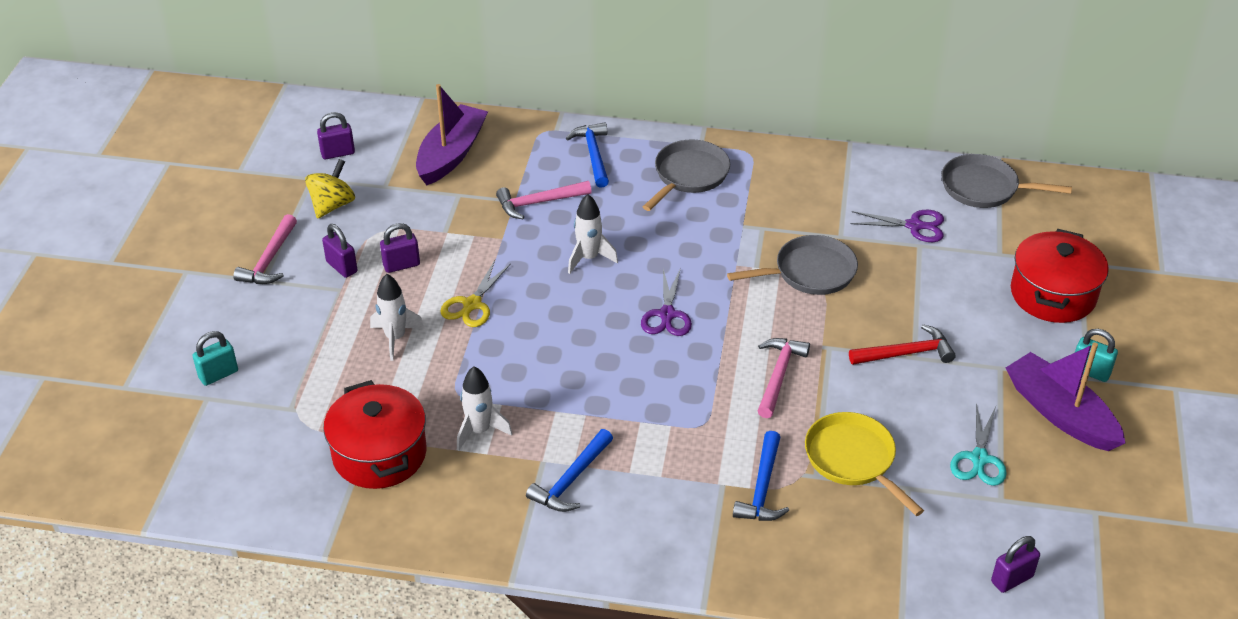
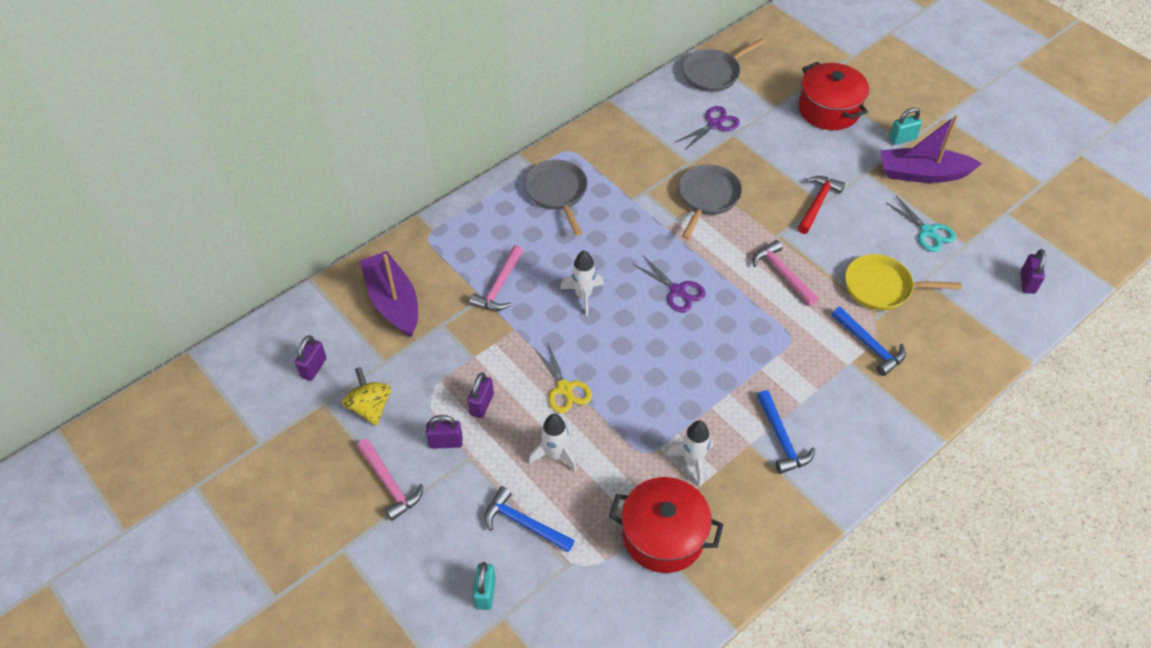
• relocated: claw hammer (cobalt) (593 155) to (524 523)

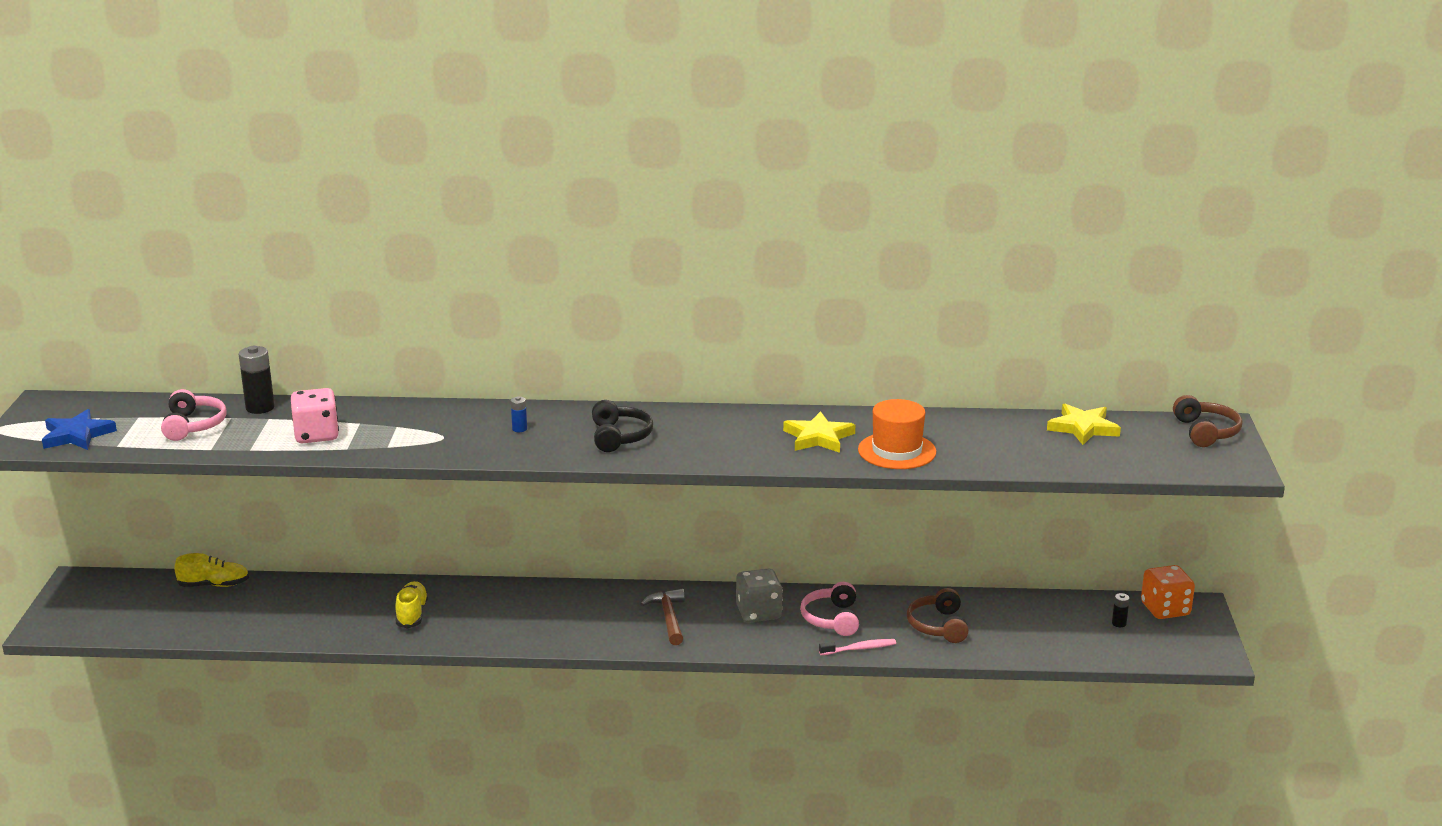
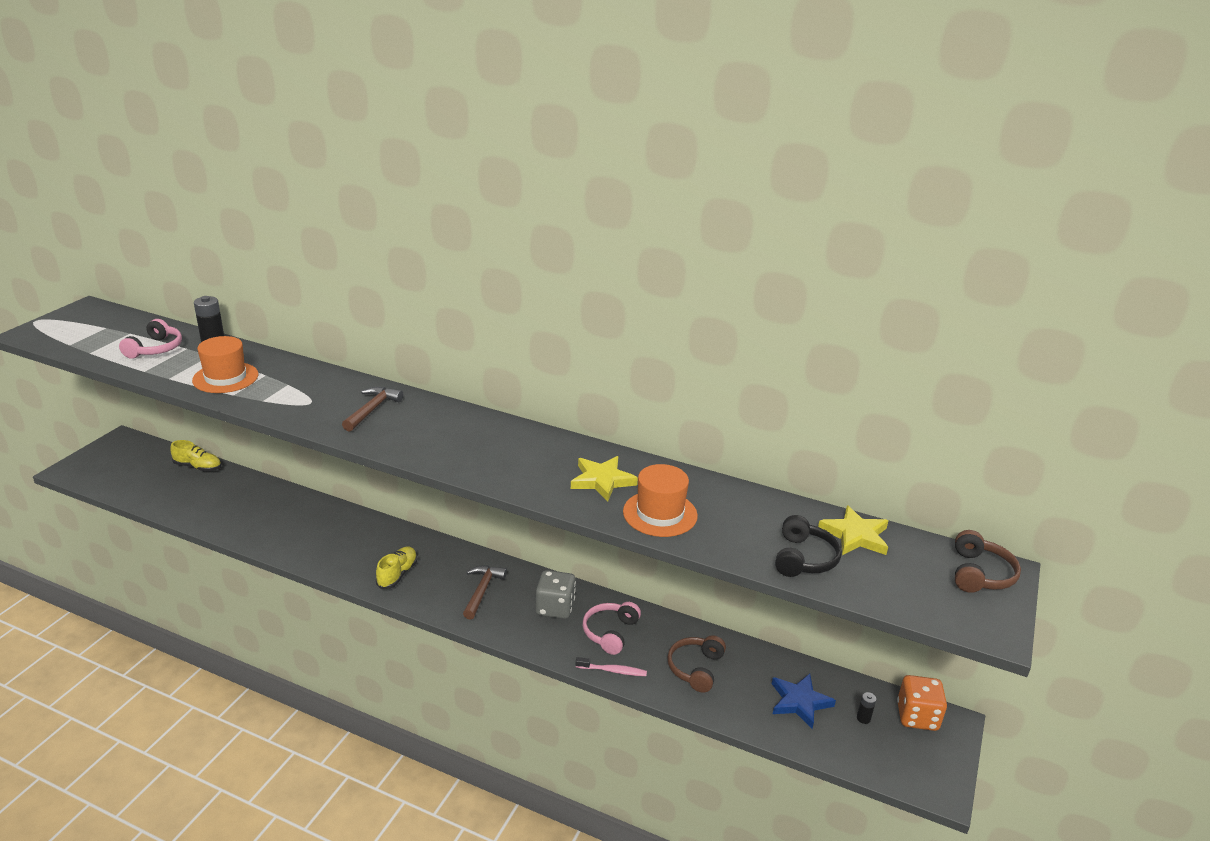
• exchanged: dice (rose-pink) (316 435) to tall hat (orange-coloured) (225 377)
• exchanged: battery (cobalt) (519 429) to claw hammer (dark brown) (372 409)
• relocated: headphones (ebony) (619 437) to (804 558)
• relocated: star (cobalt) (77 435) to (799 702)
• relocated: shoe (golden) (412 614) to (397 574)

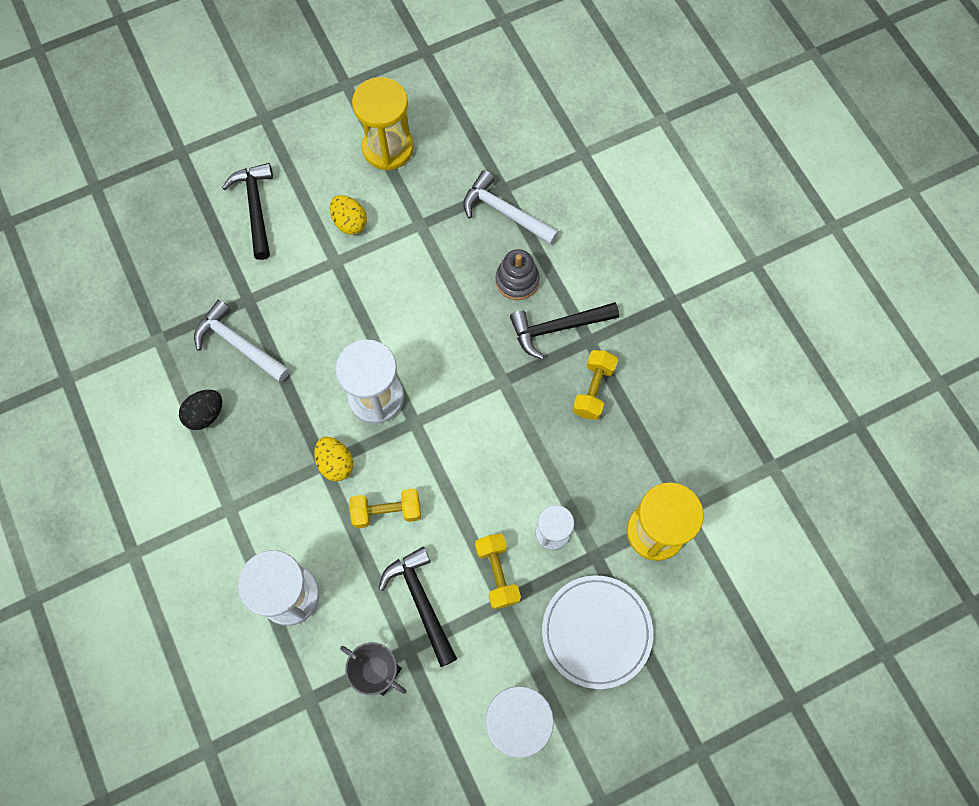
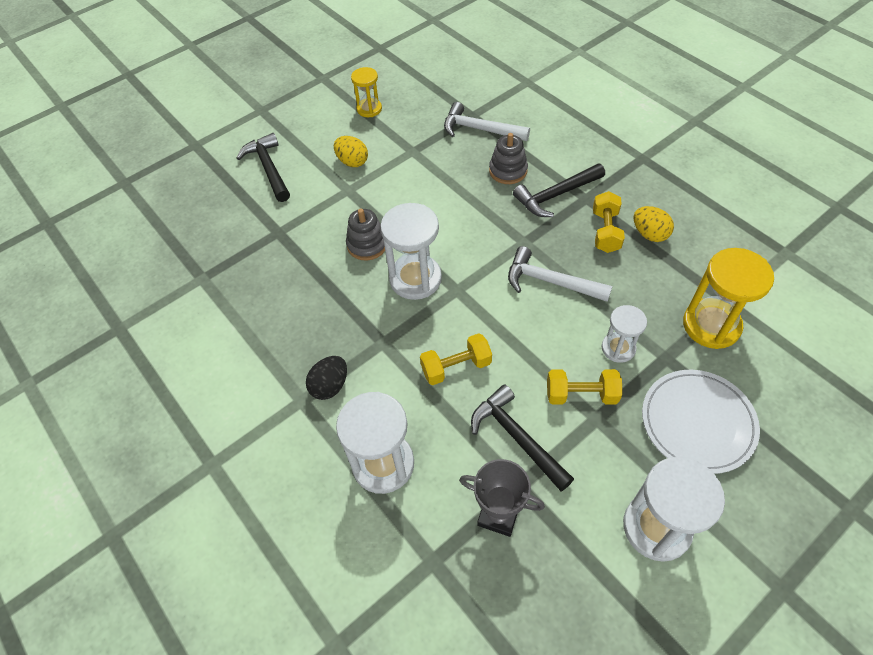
• size: hourglass (golden) (388 148) = (369 109) x0.59
• relocated: claw hammer (snow-white) (239 344) to (550 282)
• relocated: toy egg (ebony) (205 414) to (330 386)
• relocated: toy egg (golden) (336 463) to (649 234)
• spun: free weight (golden) (497 573) = (581 394) 60 degrees counterclockwise
• appeared: ring stacker (gray) (367 245)

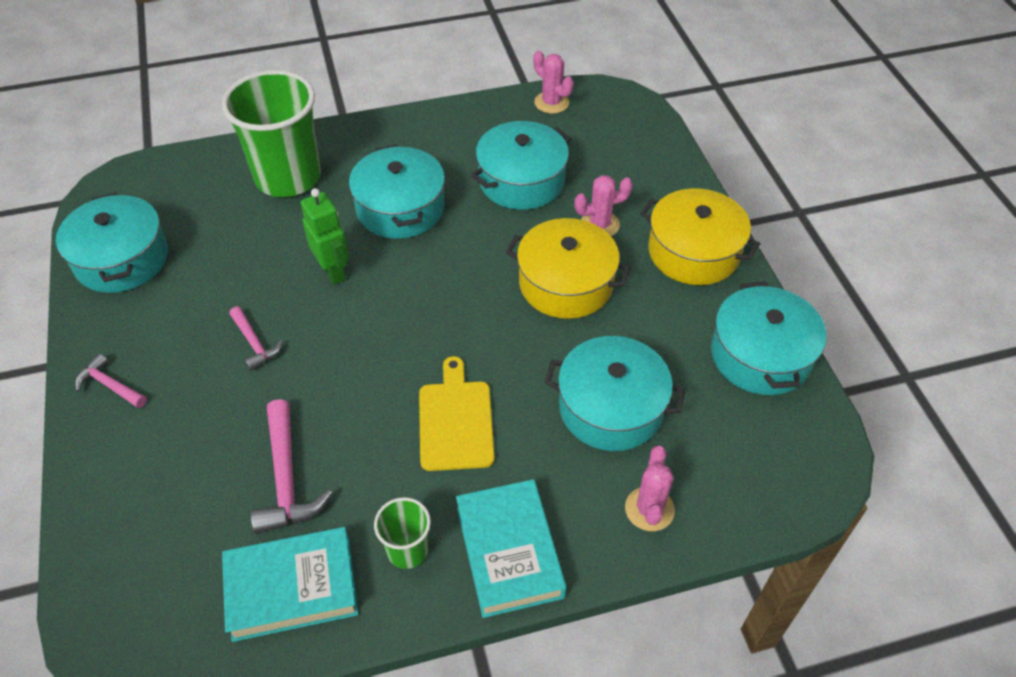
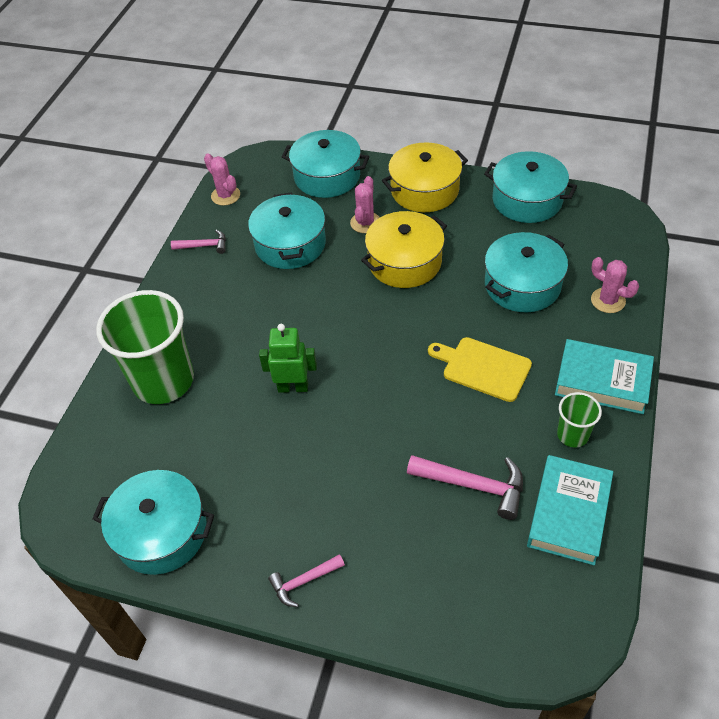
• spun: prickly plant (rose-pink) (551 103) = (225 195) 60 degrees clockwise
• relocated: stockpot (teal) (400 208) to (327 176)
• relocated: claw hammer (rose-pink) (255 343) to (204 246)

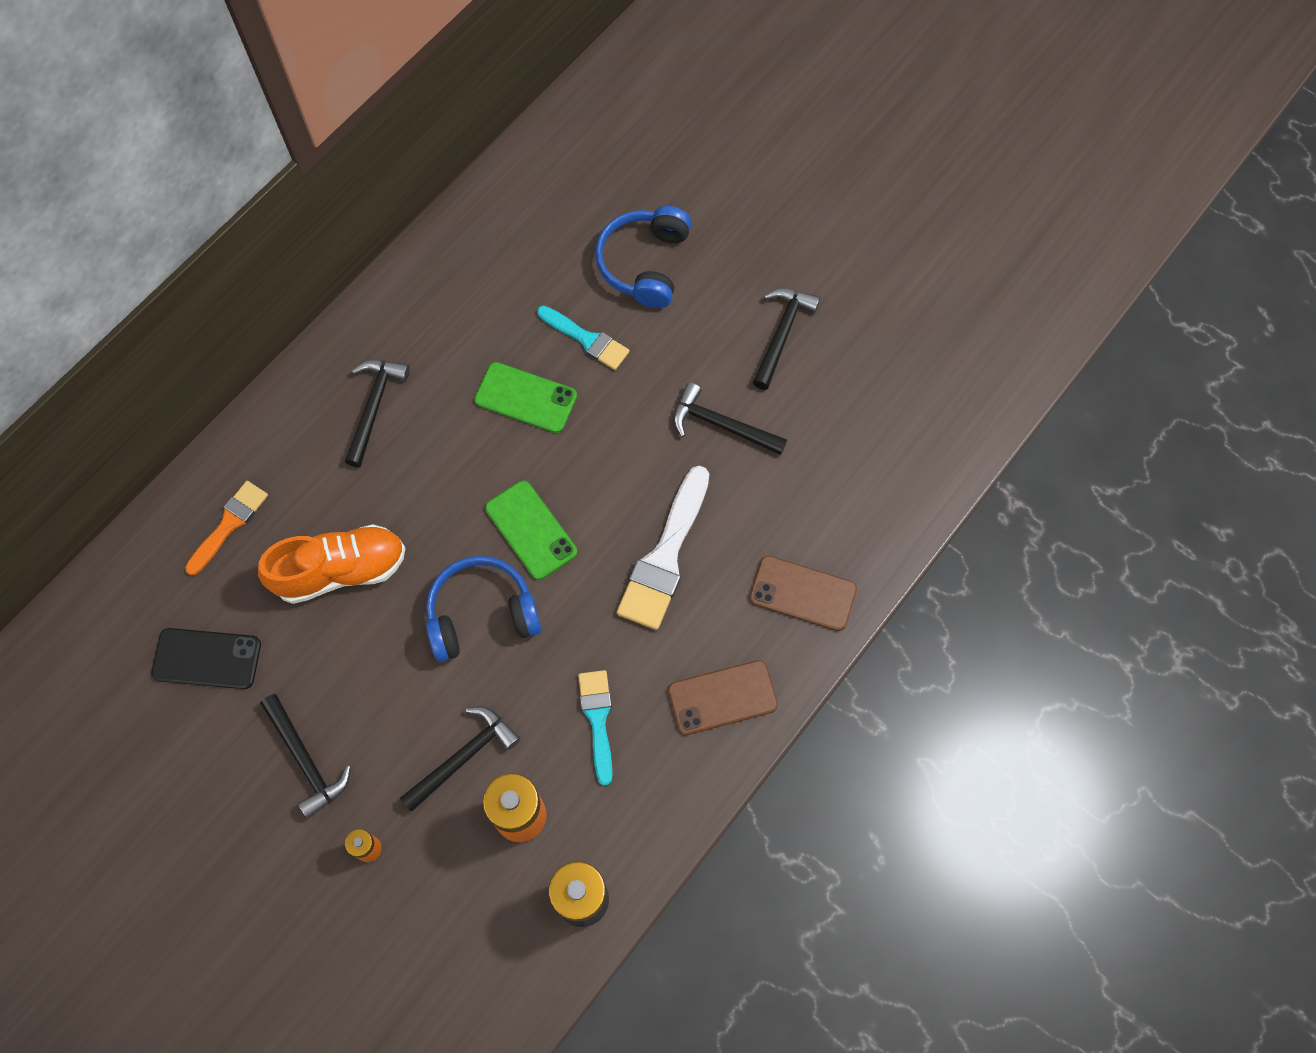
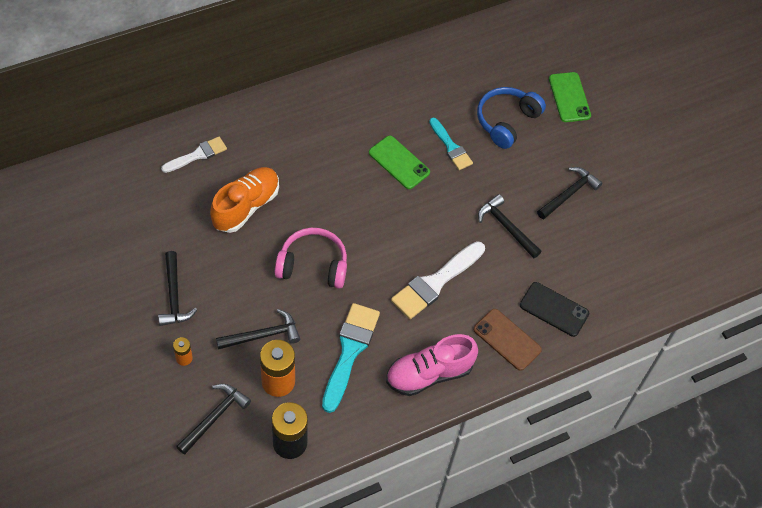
• relocated: claw hammer (ebony) (374 407) to (214 417)
• colour: paintbrush (orange-coloured) (229 524) to paintbrush (snow-white) (197 155)
• relocated: mobile phone (green) (531 530) to (569 97)
• spun: shoe (orange-coloured) (341 570) = (246 206) 60 degrees counterclockwise
• colour: headphones (cobalt) (481 614) to headphones (rose-pink) (313 265)
• relocated: mobile phone (ebony) (207 658) to (554 309)
• exchanged: mobile phone (dark brown) (722 697) to shoe (rose-pink) (429 374)
• size: paintbrush (teal) (597 719) = (349 351) x1.61

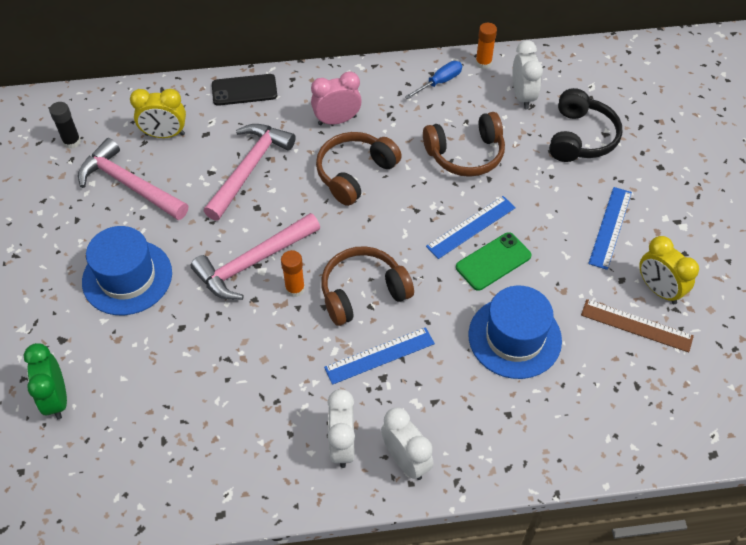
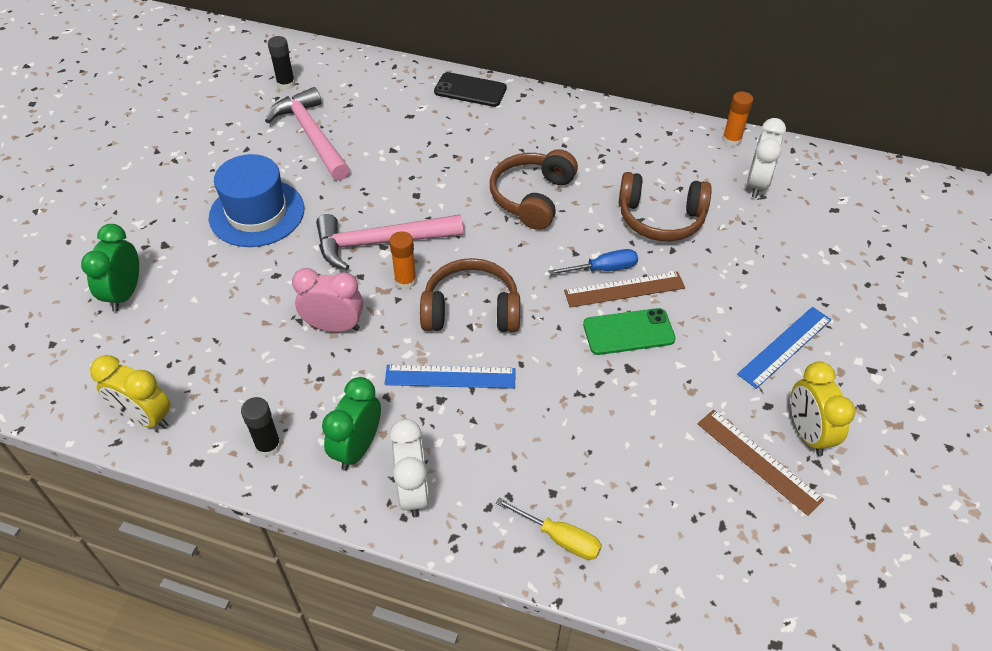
• relocated: screwdriver (cobalt) (439 82) to (603 269)
• relocated: bedside clock (rose-pink) (337 120) to (334 326)
• missing: headphones (ebony) (580 137)
• relocated: bedside clock (golden) (165 134) to (145 418)
• missing: claw hammer (rose-pink) (249 169)
• spun: headphones (dark brown) (355 173) = (532 197) 45 degrees counterclockwise
• colour: measuring stick (cobalt) (471 227) to measuring stick (dark brown) (624 289)
• missing: tall hat (cobalt) (514 337)
• colour: bedside clock (snow-white) (342 445) to bedside clock (green) (357 448)
• appeared: stick of glue (ebony) (268 446)
• appeared: screwdriver (golden) (559 538)

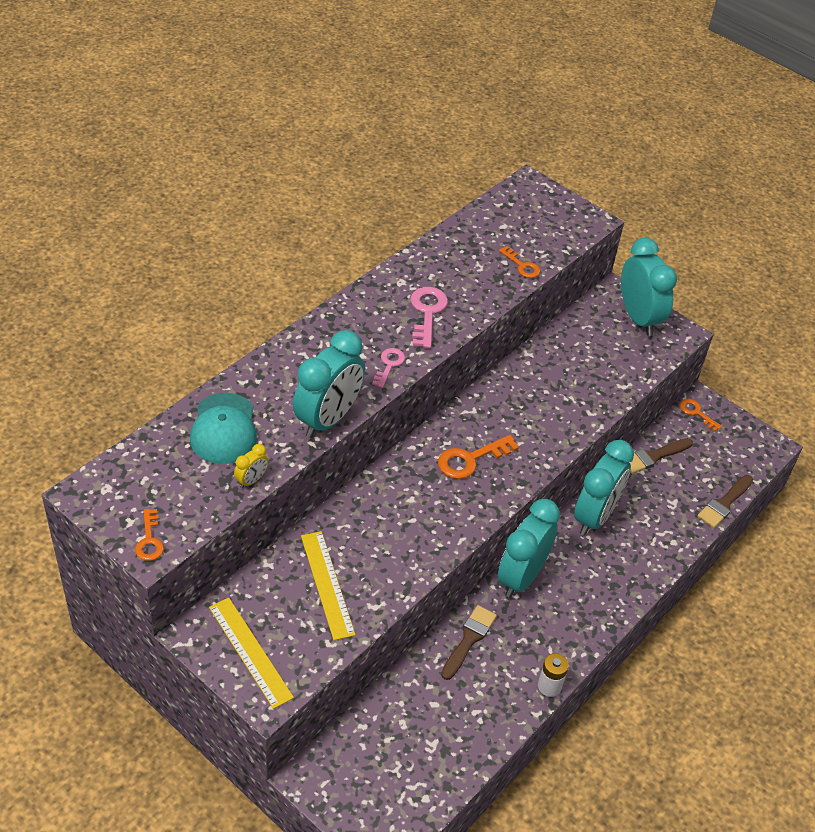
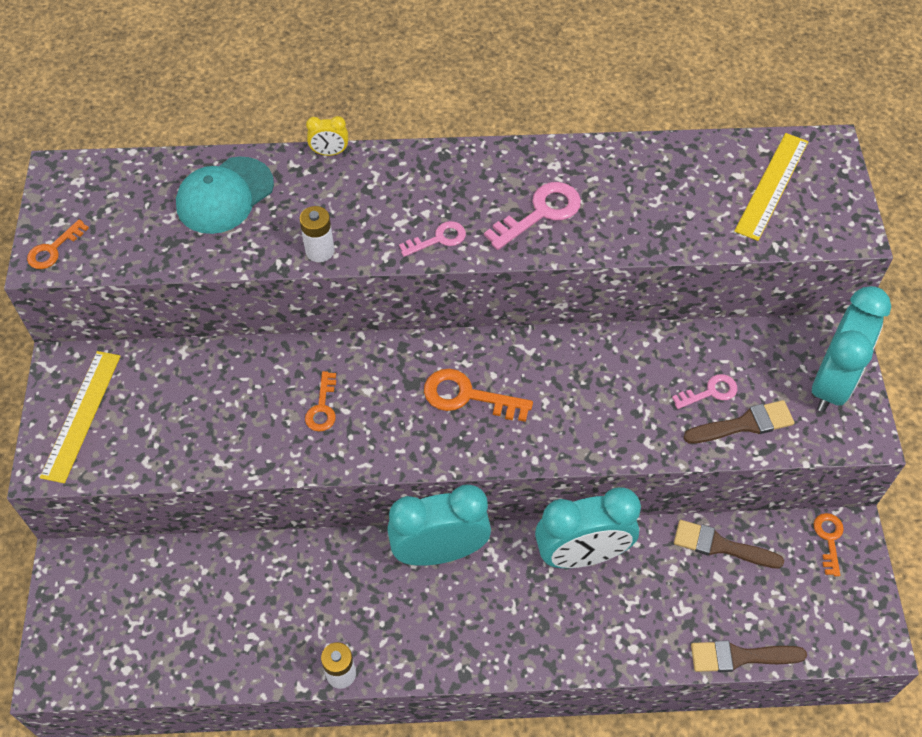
• relocated: latchkey (orange-coloured) (522 266) to (322 407)
• exchanged: bedside clock (teal) (328 419) to battery (snow-white) (320 251)
• relocated: bedside clock (golden) (251 480) to (329 153)
• relocated: measuring stick (golden) (327 584) to (771 185)
• relocated: paintbrush (dark brown) (469 639) to (744 424)
• appeared: latchkey (rose-pink) (710 392)

